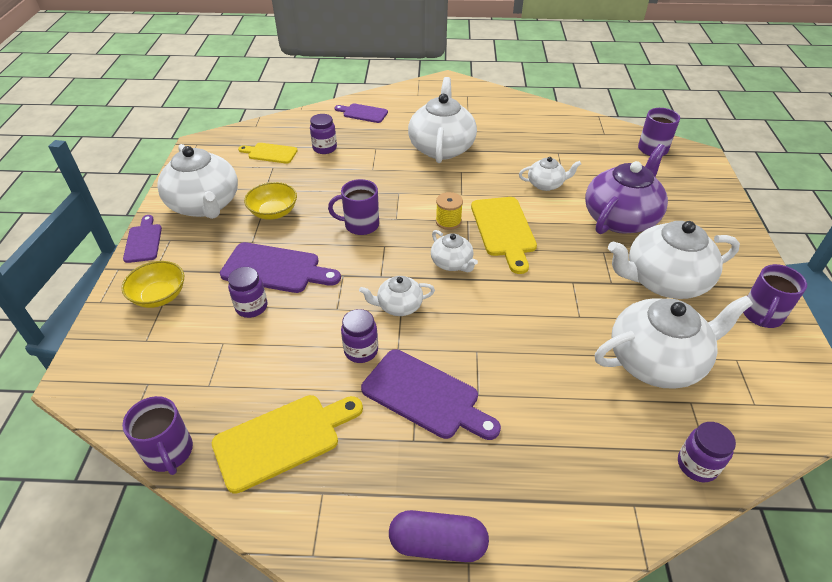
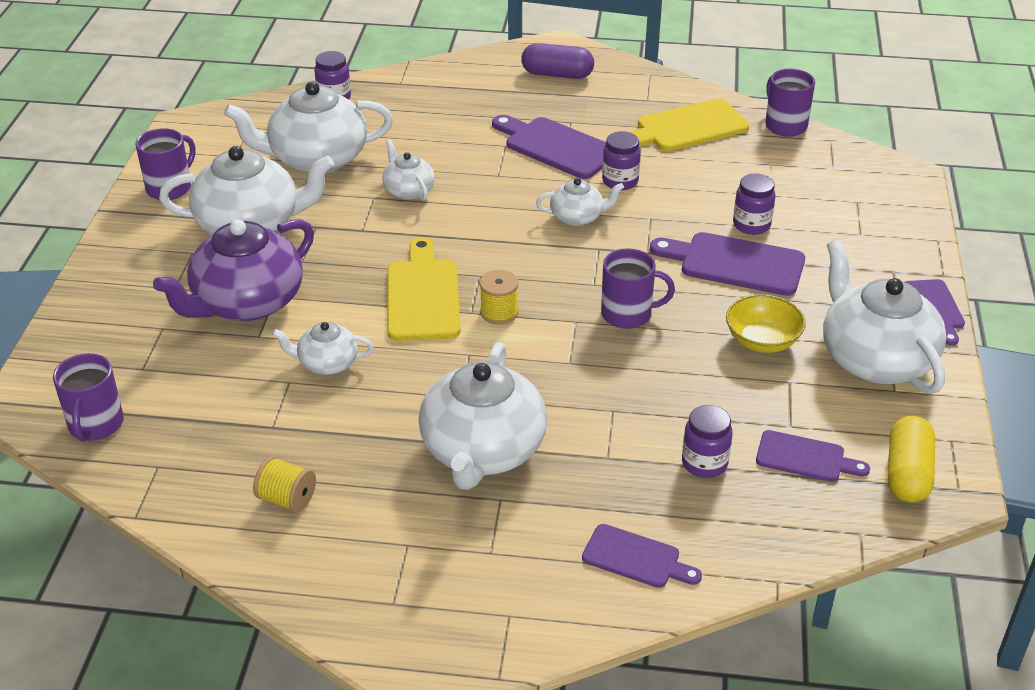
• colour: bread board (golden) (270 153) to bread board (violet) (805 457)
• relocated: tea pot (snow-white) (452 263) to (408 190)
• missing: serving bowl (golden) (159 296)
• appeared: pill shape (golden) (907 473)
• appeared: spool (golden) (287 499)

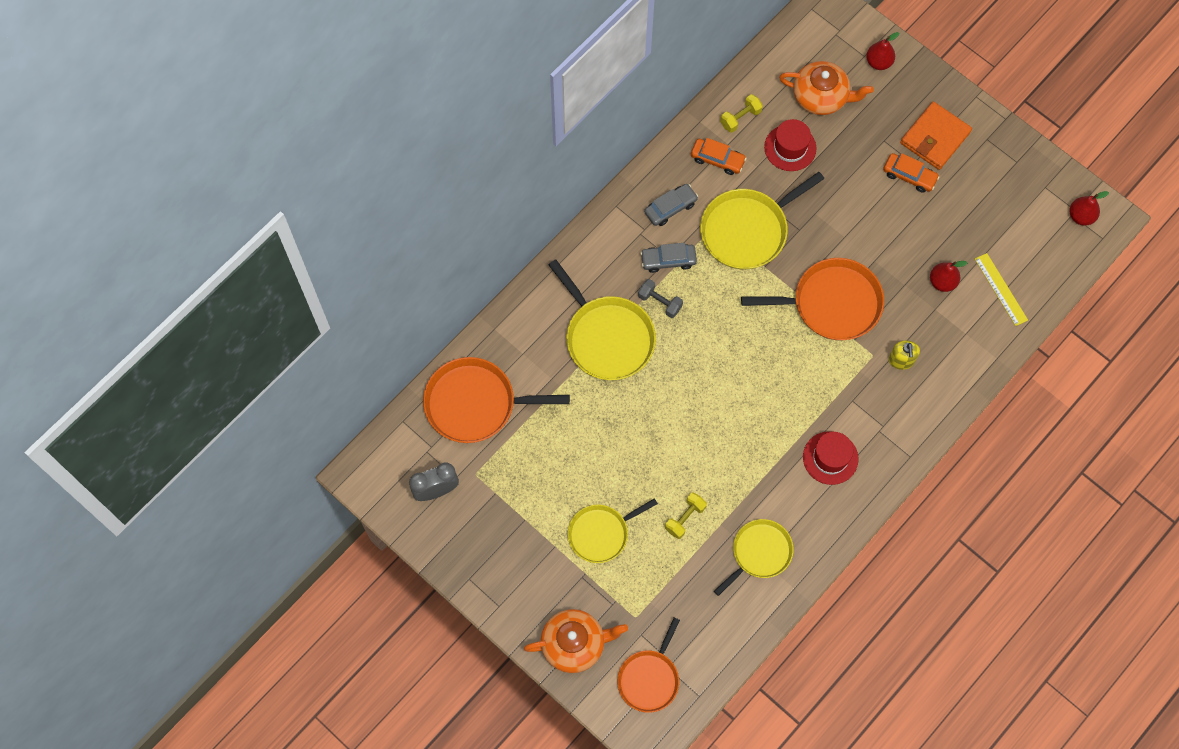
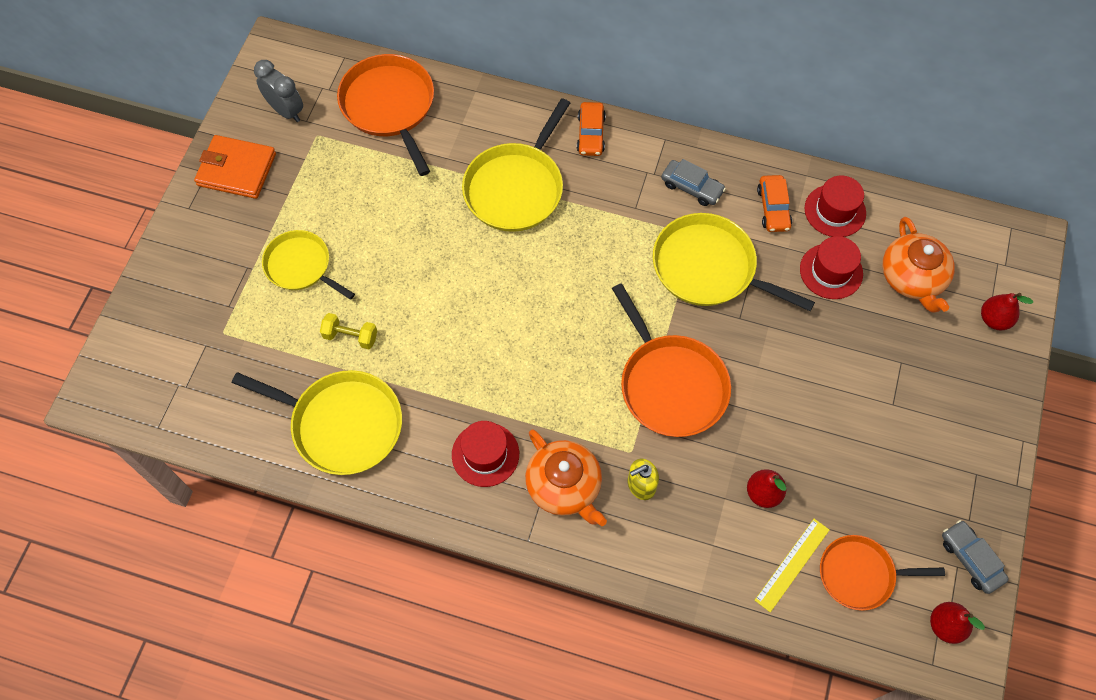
• exchanged: free weight (golden) (740 118) to tall hat (scarlet) (835 211)
• relocated: card wallet (orange-coloured) (935 138) to (236 169)
• relocated: toy car (orange-coloured) (909 176) to (591 134)
• relocated: toy car (gray) (668 260) to (970 559)
• missing: free weight (gray) (660 302)
• size: pan (golden) (759 553) = (342 424) x1.54
• relocated: tea pot (orange-coloured) (574 644) to (564 486)
• relocated: pan (orange-coloured) (649 678) to (860 574)

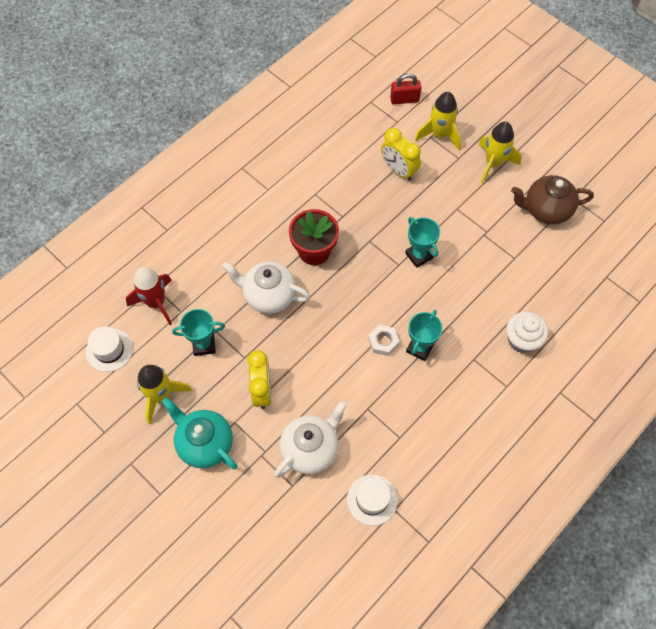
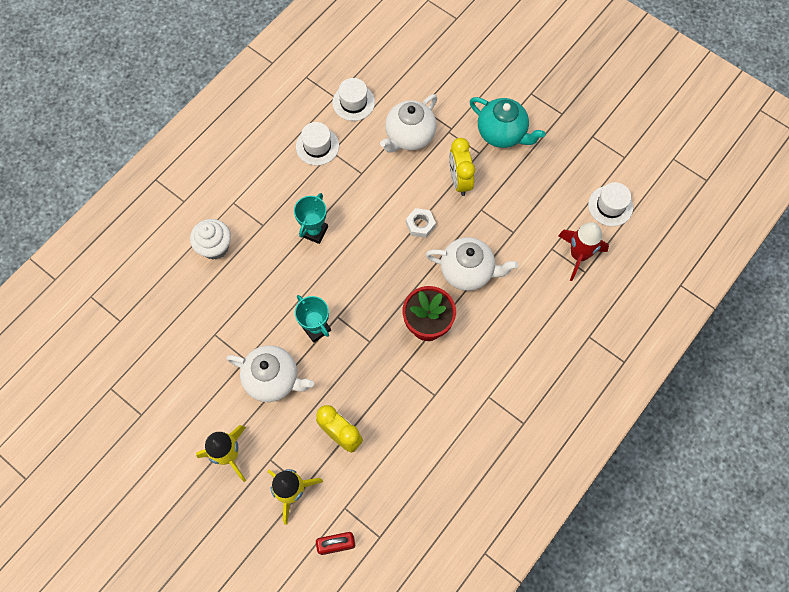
• missing: tea pot (dark brown) (545 210)
• missing: prize cup (teal) (204 345)
• relocated: hexagon nut (snow-white) (383 342) to (420 225)
• missing: toy rocket (golden) (161 396)
• appeared: tall hat (snow-white) (317 146)
• appeared: tea pot (snow-white) (273 379)

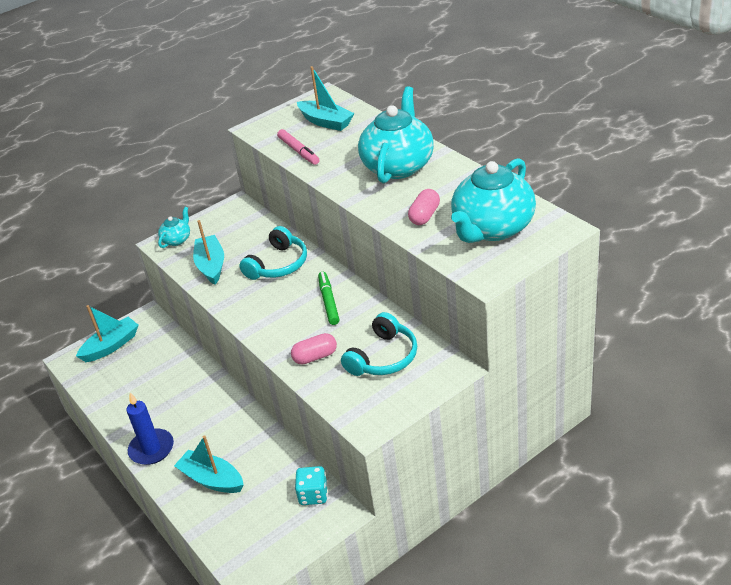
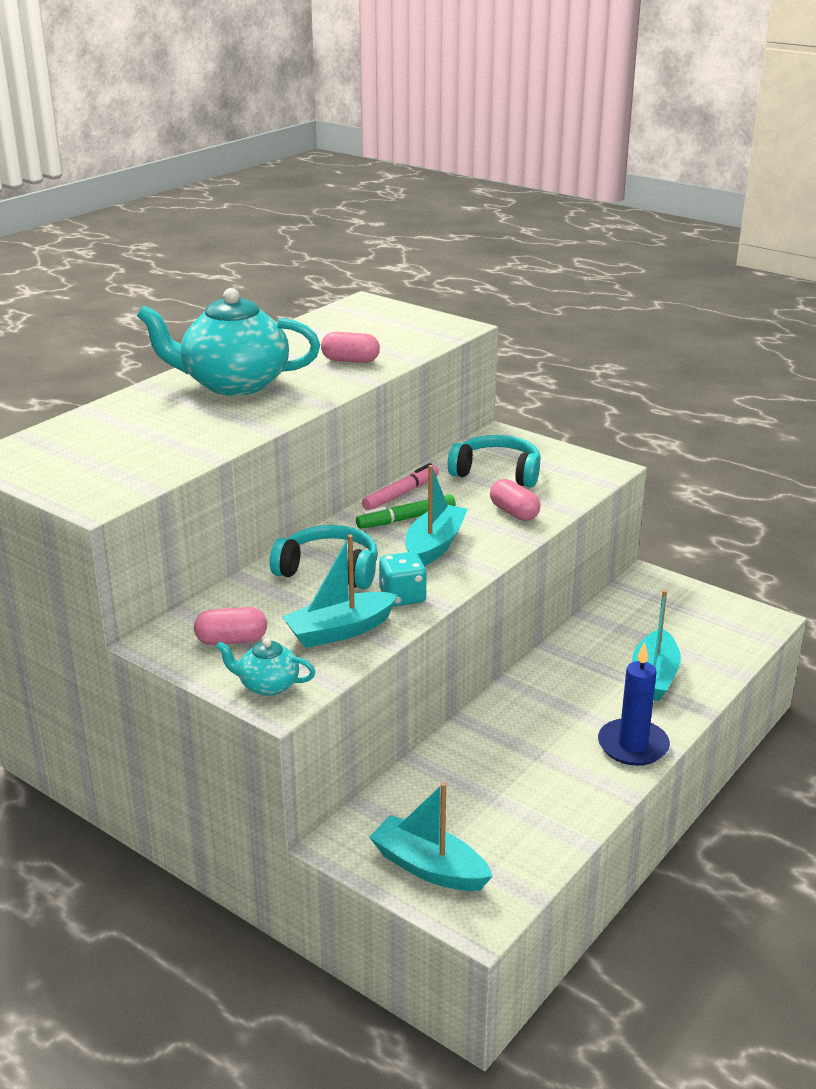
• relocated: sailboat (teal) (326 122) to (434 546)
• relocated: felt pen (rose-pink) (298 151) to (401 494)
• missing: tea pot (teal) (492 228)
• relocated: dice (teal) (313 495) to (402 597)
• appeared: pill shape (rose-pink) (231 640)

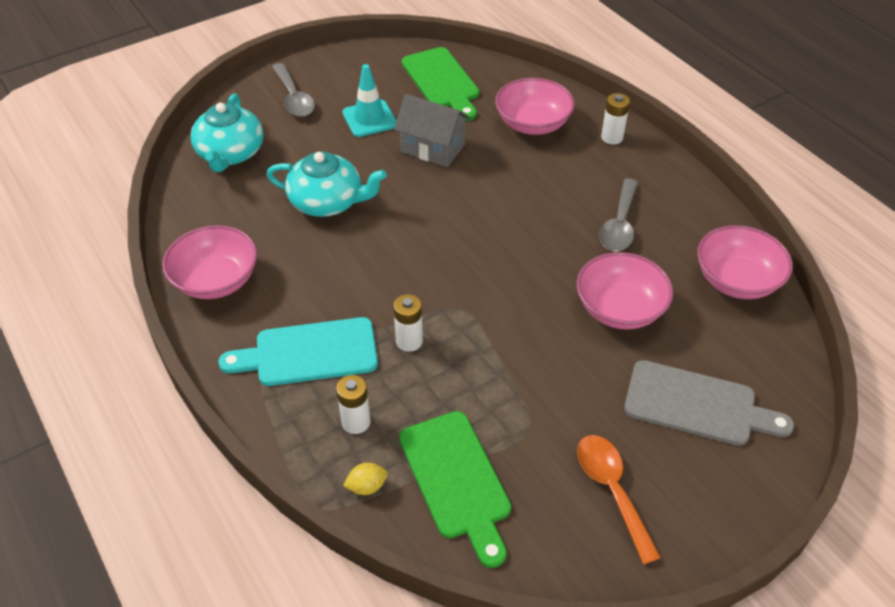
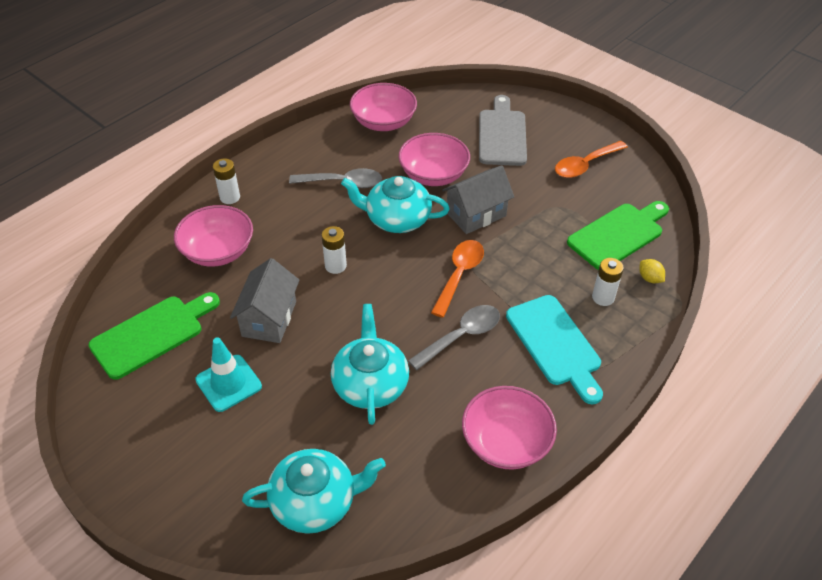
• relocated: spoon (gray) (294 98) to (461 336)
• relocated: battery (snow-white) (409 341) to (335 266)
• appeared: cottage (gray) (476 214)
• appeared: tea pot (teal) (397 219)
• appeared: spoon (orange-coloured) (459 275)

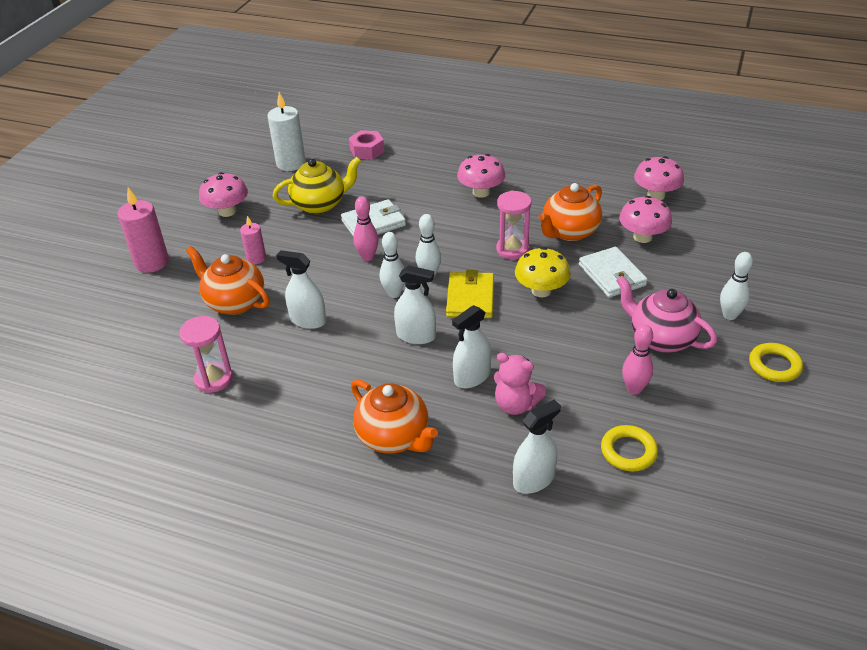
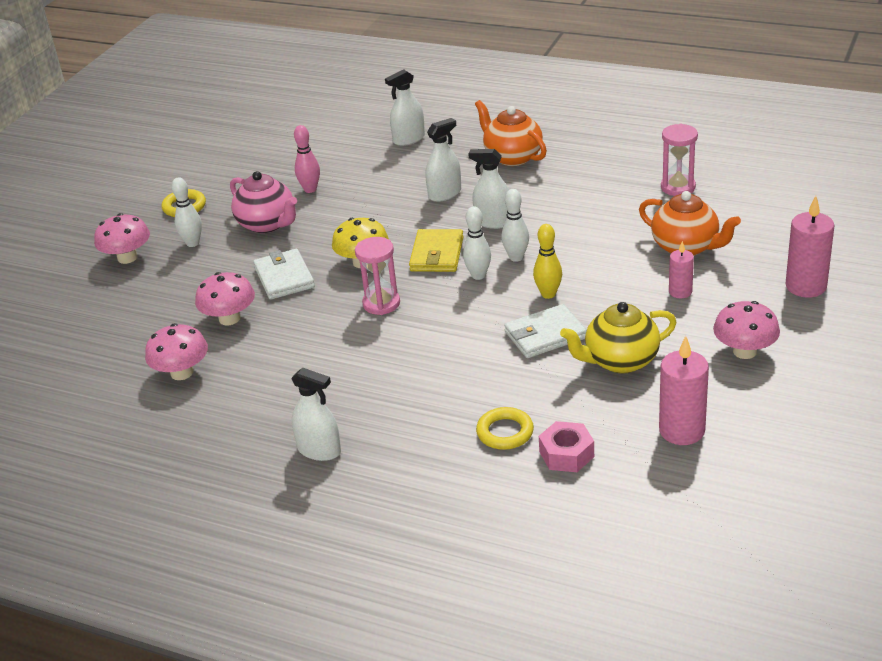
• colour: pillar candle (snow-white) (291 163) to pillar candle (rose-pink) (682 430)
• relocated: mushroom (rose-pink) (481 192) to (127 257)
• missing: tea pot (orange-coloured) (569 232)
• colour: bowling pin (rose-pink) (367 257) to bowling pin (golden) (548 294)
• relocated: spray bottle (snow-white) (308 320) to (319 450)
• missing: teddy (rose-pink) (516 405)
• relocated: hoop (golden) (628 451) to (505 432)

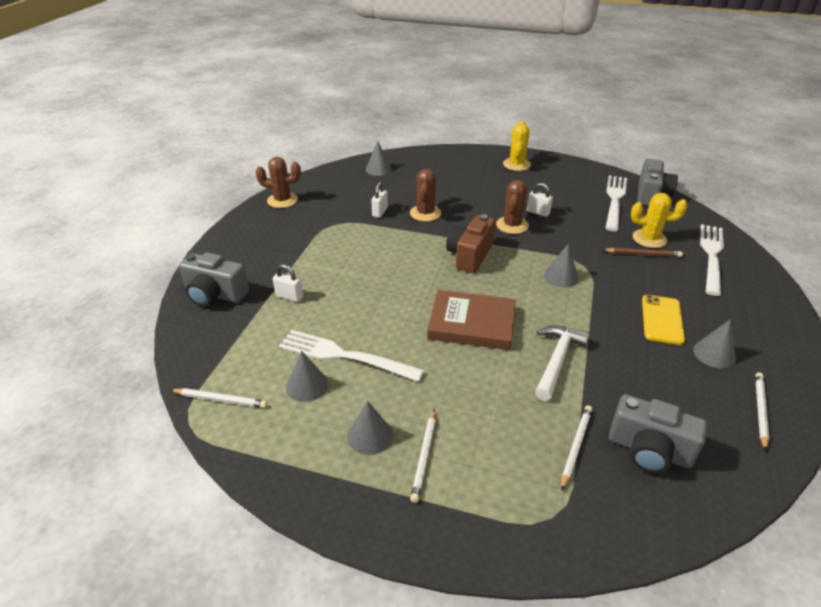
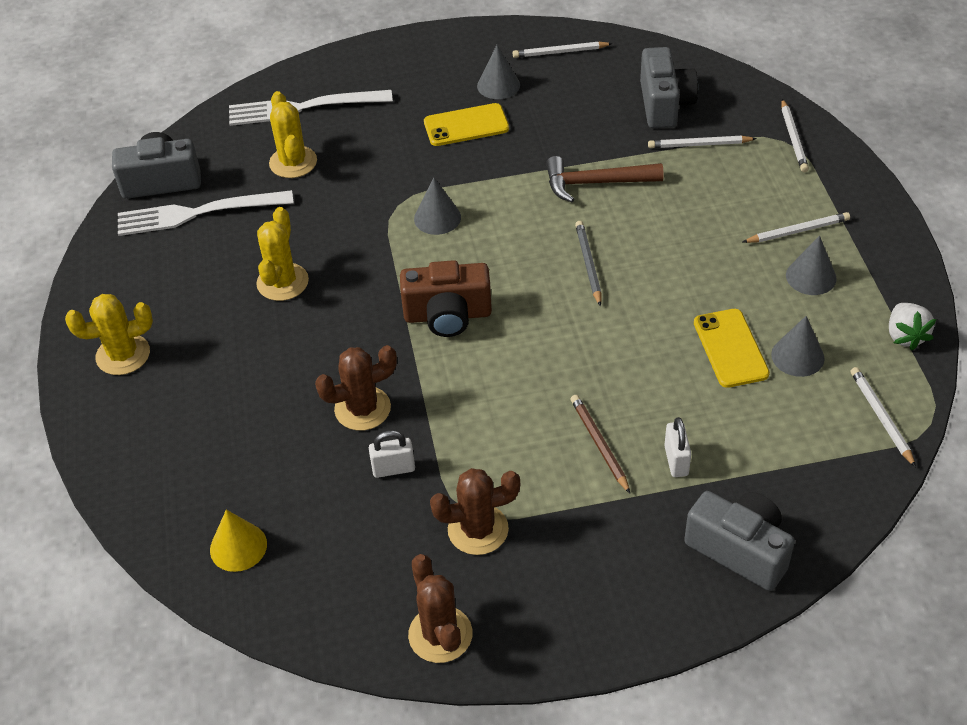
• colour: cone (gray) (378 169) to cone (golden) (238 546)
• relocated: prickly plant (dark brown) (512 225) to (478 529)
• exchanged: padlock (snow-white) (538 212) to prickly plant (golden) (282 282)
• relocated: lead pencil (dark brown) (642 254) to (599 444)
• spun: camera (gray) (215 294) = (739 550) 45 degrees counterclockwise
• exchanged: book (dark brown) (471 324) to lead pencil (gray) (588 264)
• colour: claw hammer (snow-white) (557 360) to claw hammer (dark brown) (595 183)
• exchanged: fork (snow-white) (344 356) to mobile phone (golden) (730 348)
• appeared: lead pencil (snow-white) (793 138)
• appeared: toy strawberry (snow-white) (905 336)

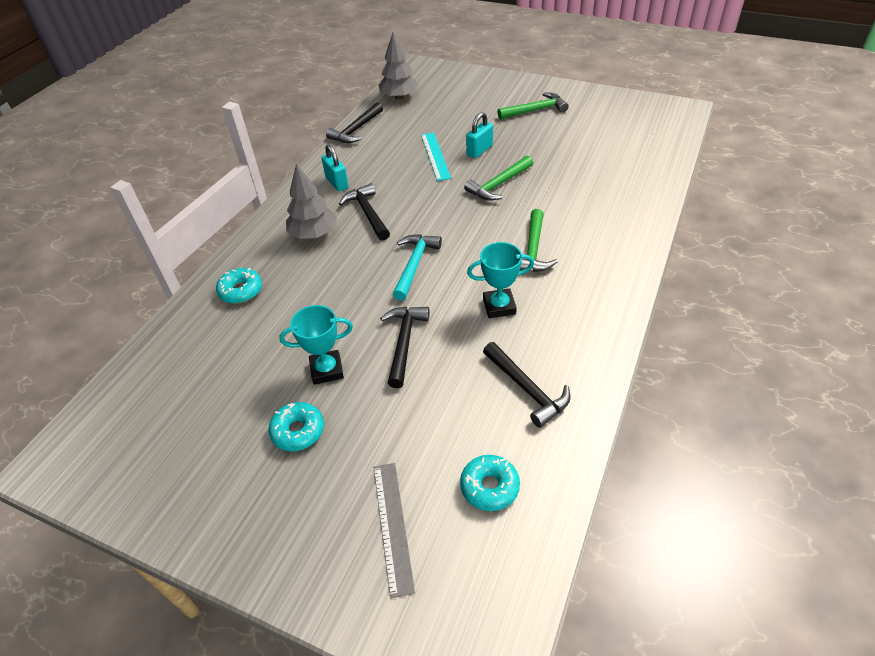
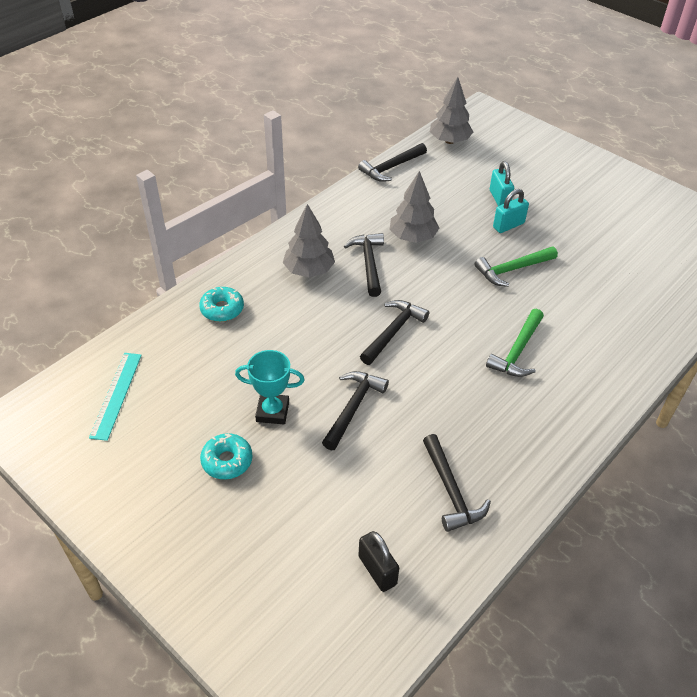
• missing: claw hammer (green) (535 110)
• relocated: measuring stick (teal) (435 156) to (116 395)
• relocated: padlock (teal) (337 183) to (499 198)
• colour: claw hammer (teal) (414 265) to claw hammer (ebony) (393 331)
• missing: prize cup (teal) (499 306)
• exchanged: donut (teal) (489 487) to padlock (ebony) (377 570)
• missing: measuring stick (gray) (392 526)
• appeared: fir tree (gray) (412 237)

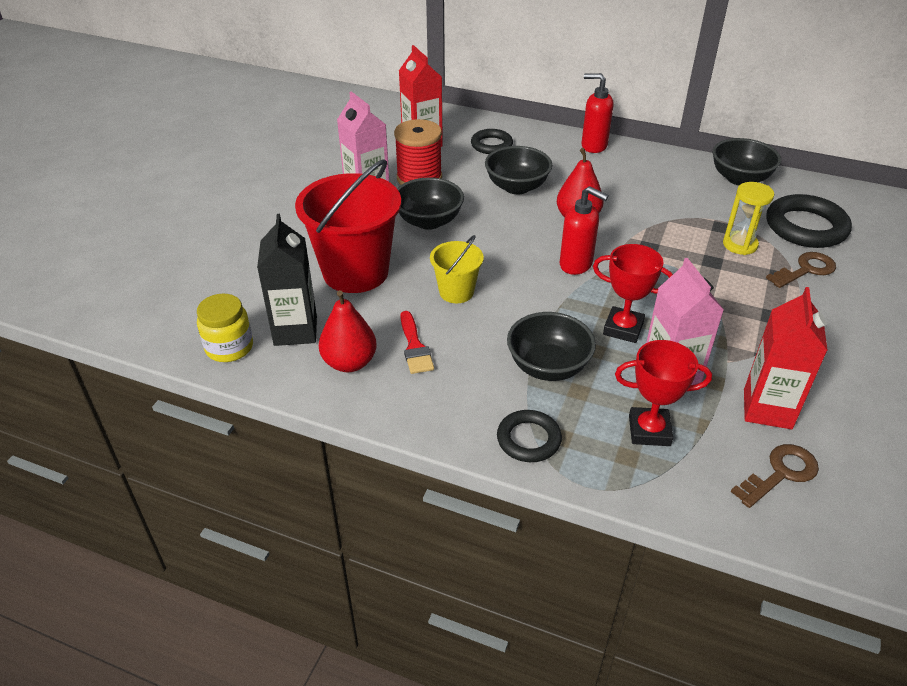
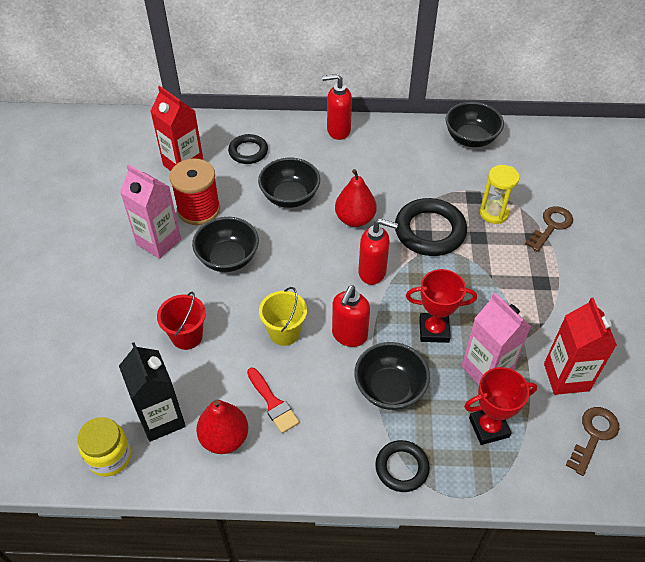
• size: sand bucket (scarlet) (355 272) = (187 336) x0.51
• relocated: hoop (ebony) (805 227) to (430 231)
• appeared: pump bottle (scarlet) (349 335)

